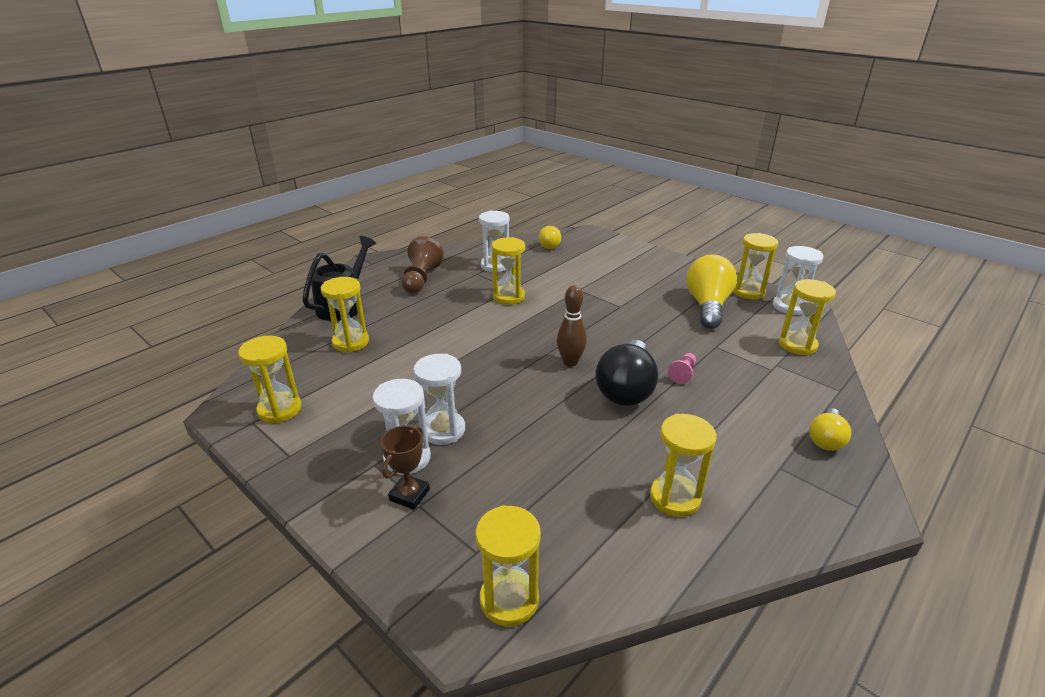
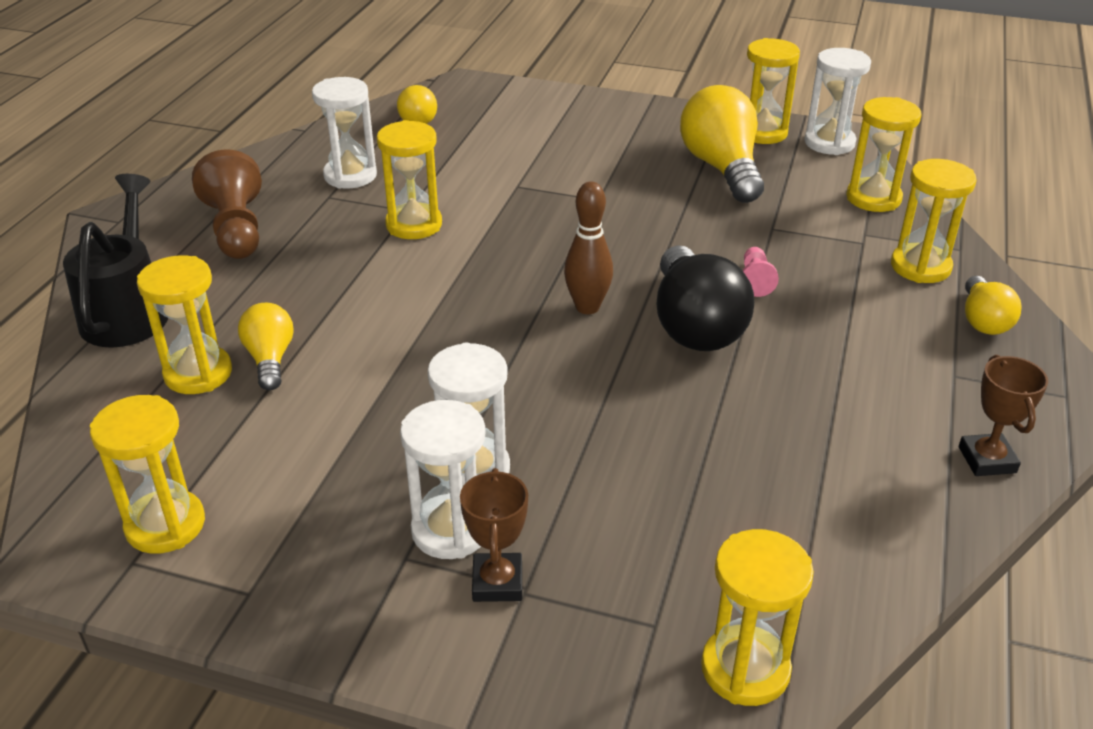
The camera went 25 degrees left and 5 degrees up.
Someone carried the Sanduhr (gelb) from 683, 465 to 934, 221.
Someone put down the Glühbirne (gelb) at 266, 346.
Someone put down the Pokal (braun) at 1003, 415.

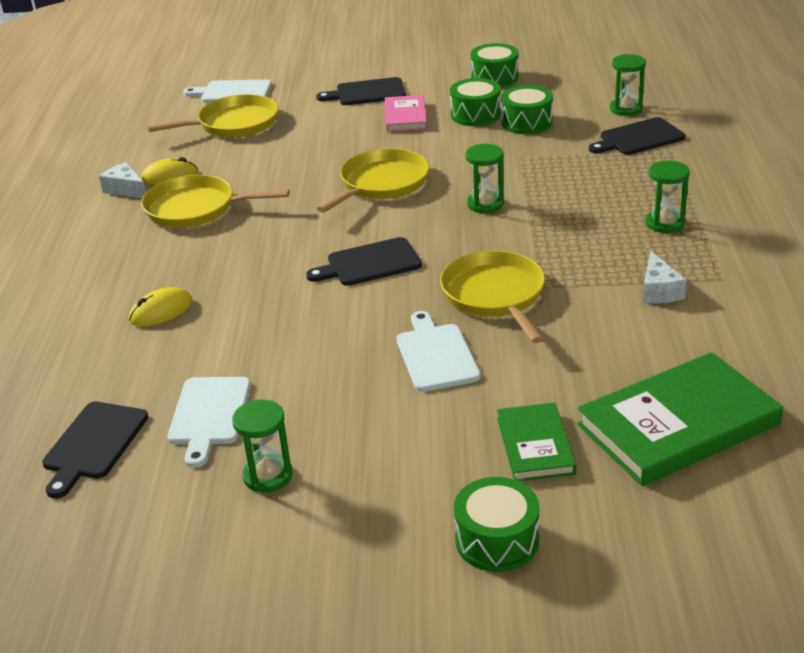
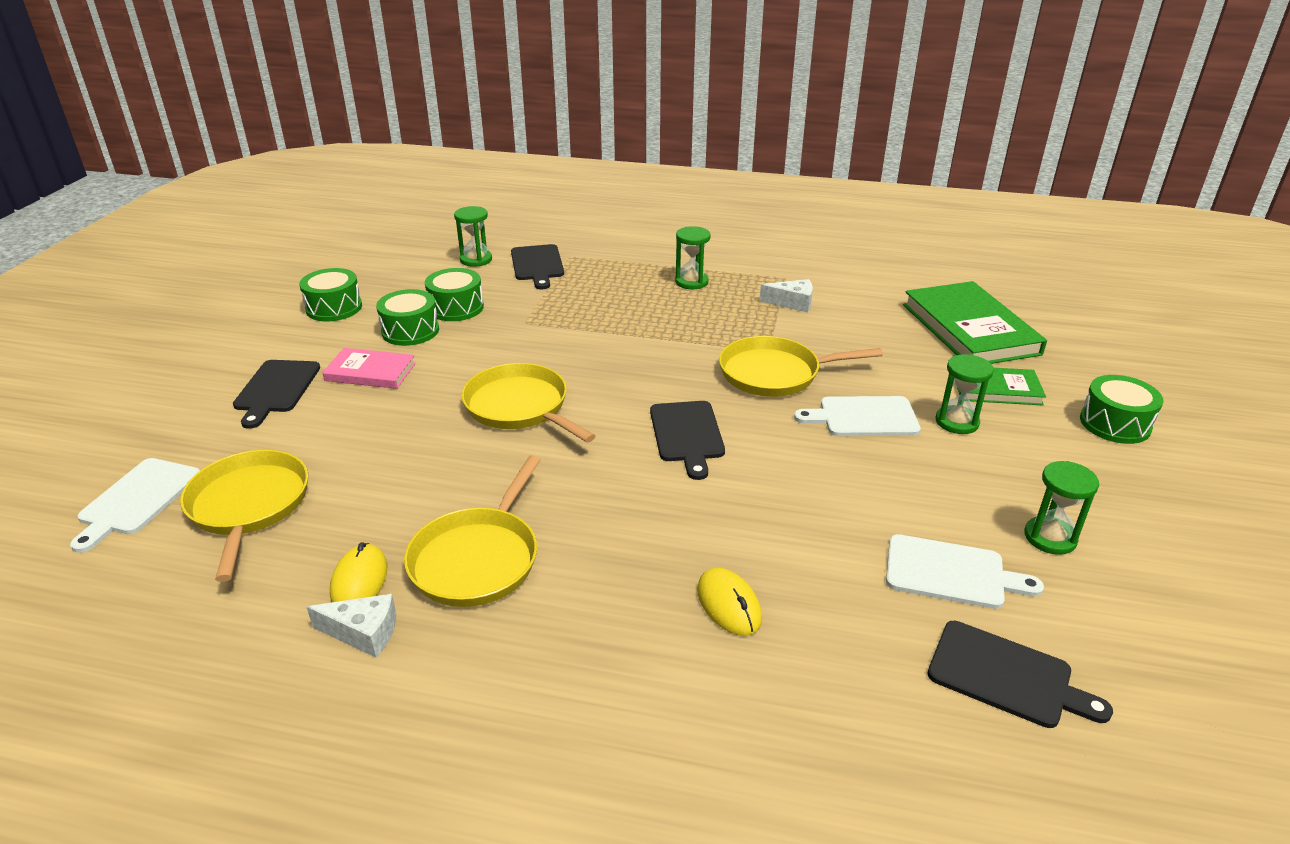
The camera went 80 degrees left and 0 degrees up.
Someone rotated the Käse (weiß) at 122, 180 by 135 degrees counterclockwise.
Someone carried the Sanduhr (grün) from 485, 178 to 965, 394.

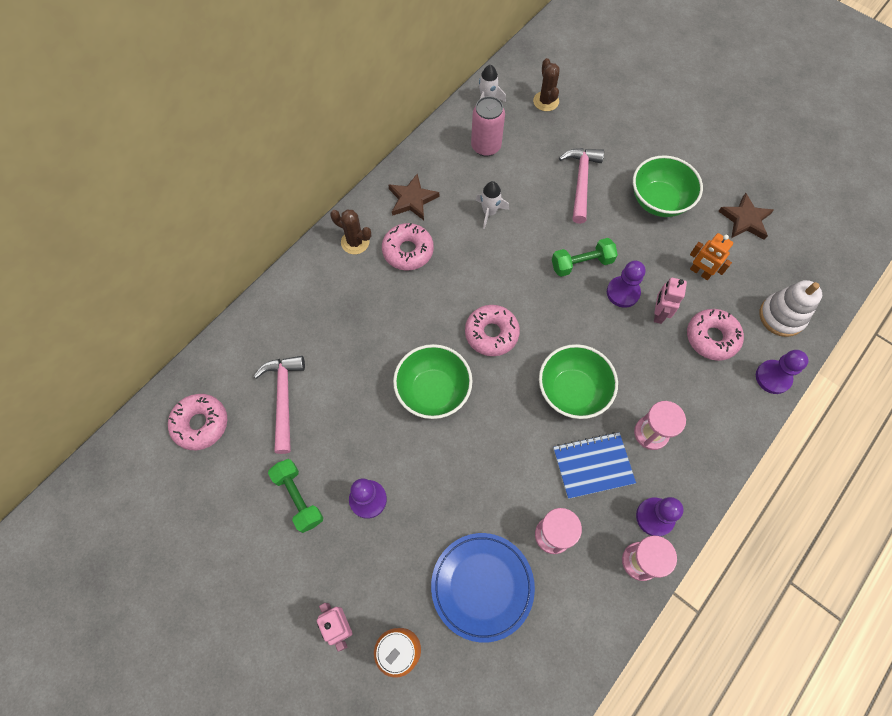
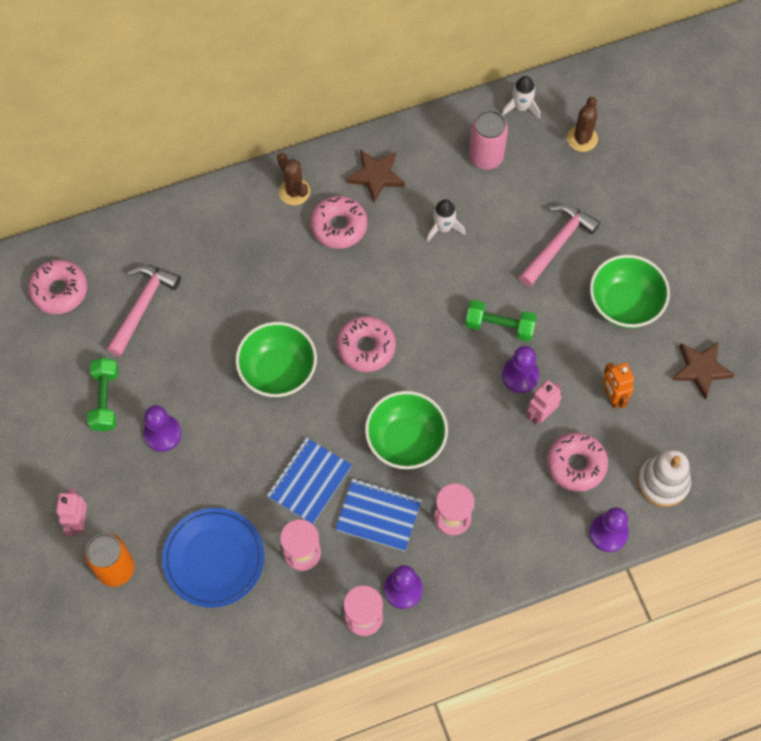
The camera went 30 degrees right and 0 degrees up.
Someone put down the Notizbuch (blau) at 309, 480.

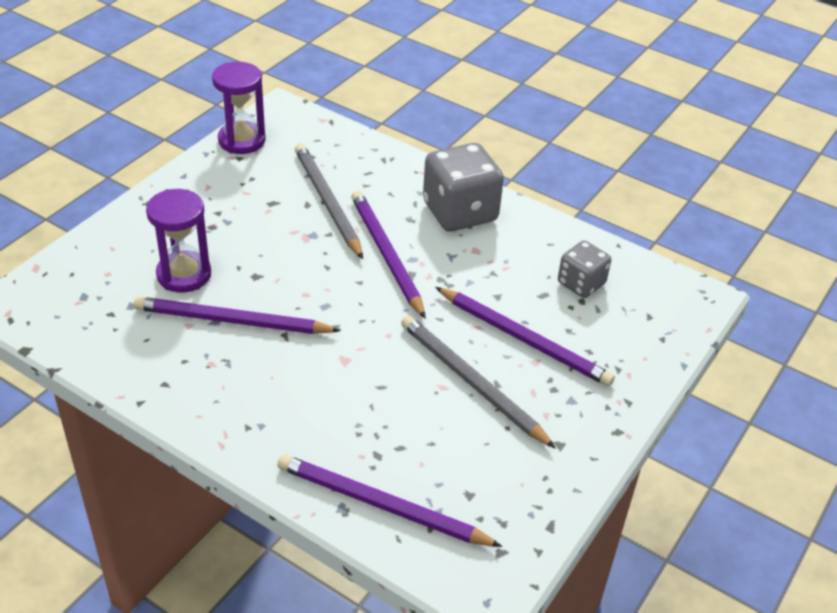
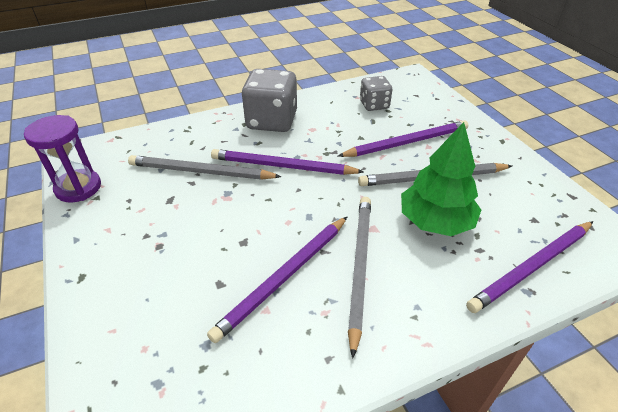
The camera went 55 degrees left and 0 degrees up.
Someone took away the Sanduhr (lila) at 178, 241.
Someone put down the Bleistift (grau) at 359, 278.
Someone put down the Baum (grün) at 441, 179.

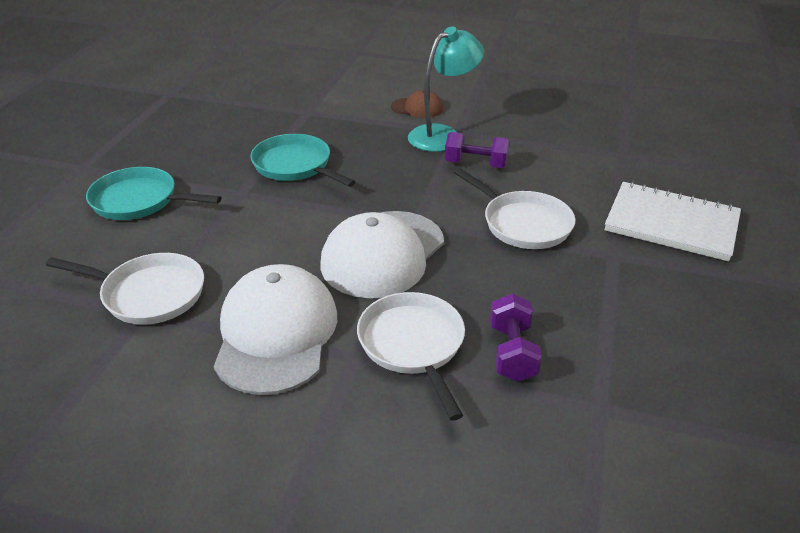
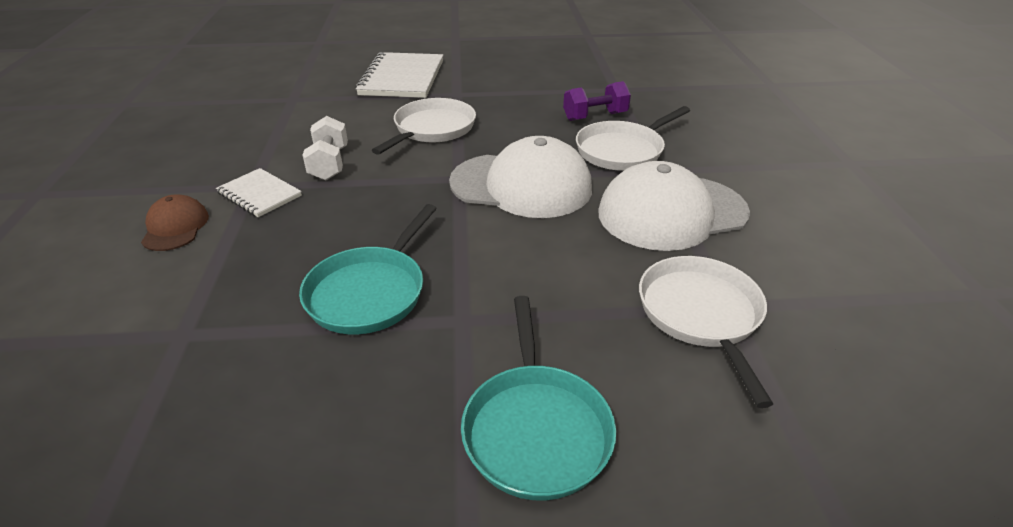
The camera went 110 degrees left and 0 degrees up.
Someone swapped the Lampe (türkis) at 446, 89 for the Notizbuch (weiß) at 259, 192.
Someone repainted the Hantel (lila) at 477, 150, which became the Hantel (weiß) at 325, 148.

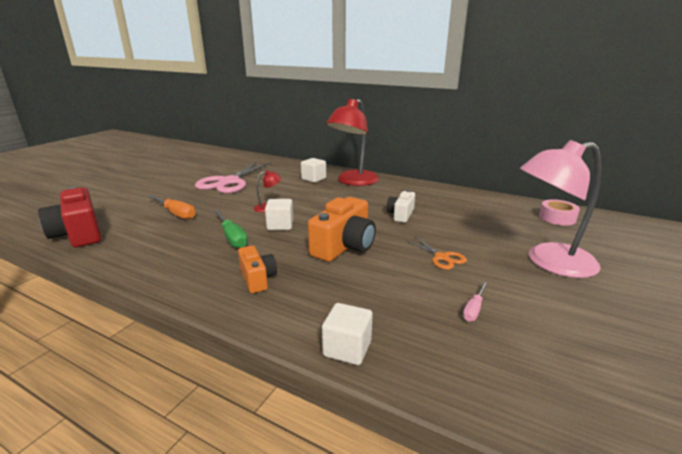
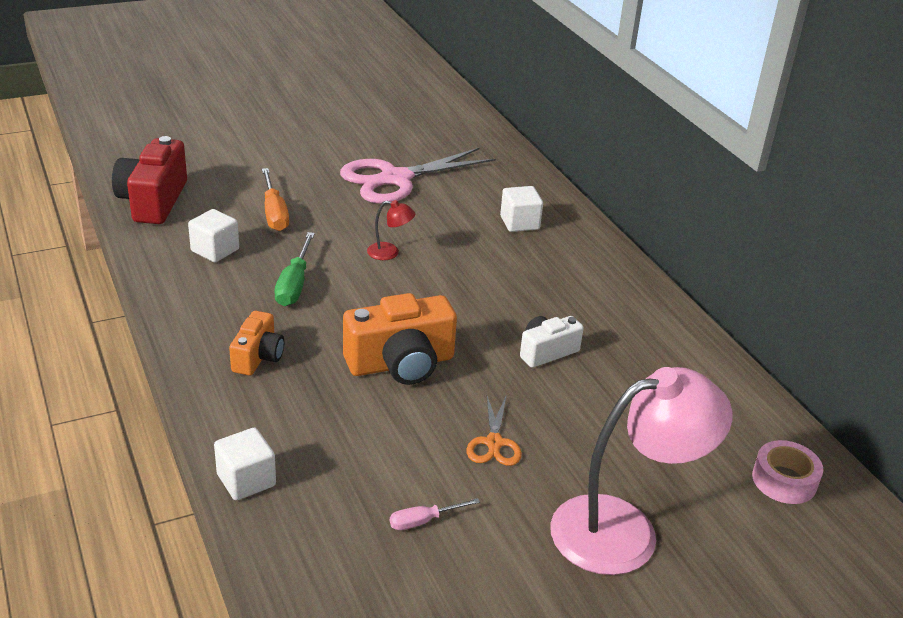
The camera went 35 degrees right and 10 degrees up.
Someone carried the Kubus (weiß) from 279, 214 to 213, 235.
Someone took away the Lampe (rot) at 352, 142.
Someone rotated the Lampe (rosa) at 560, 209 by 135 degrees clockwise.

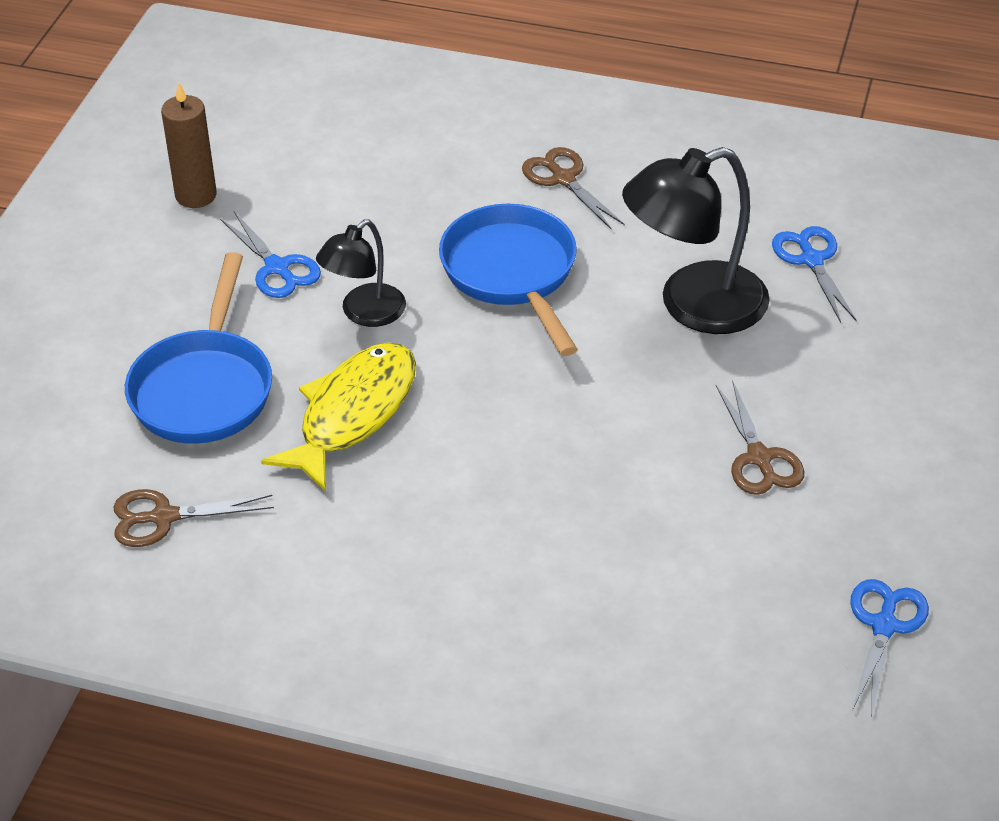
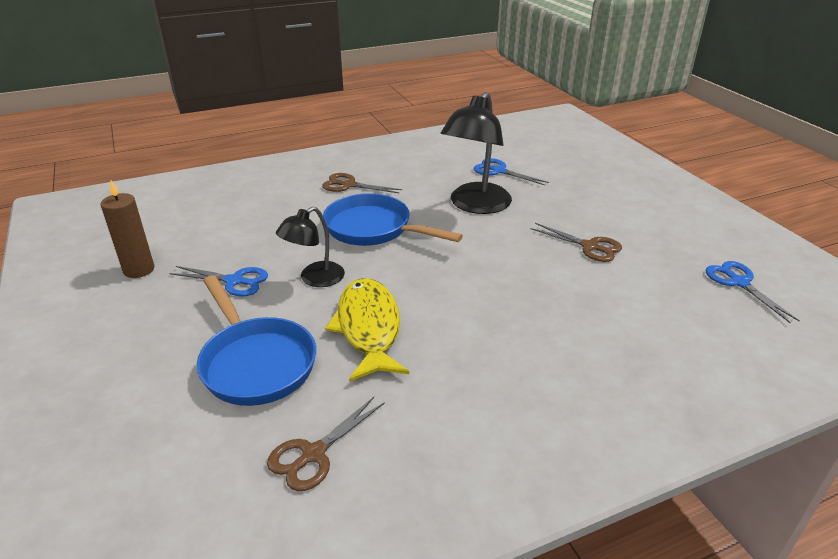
The camera went 40 degrees left and 10 degrees down.
Someone rotated the Lampe (schwarz) at 361, 273 by 45 degrees clockwise.

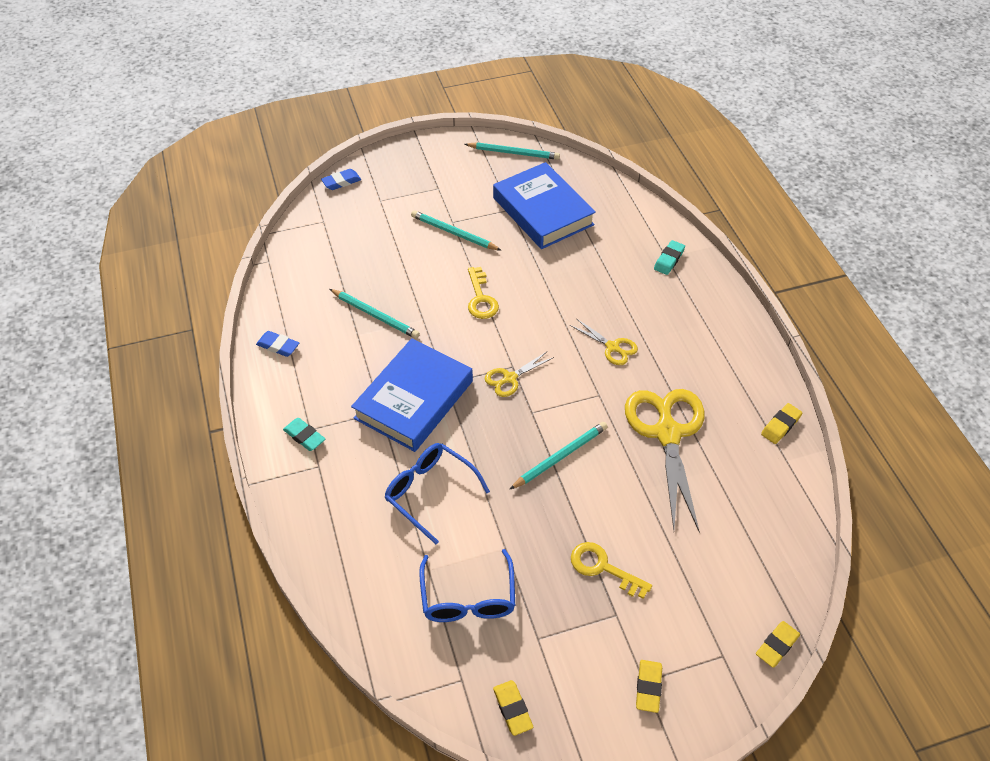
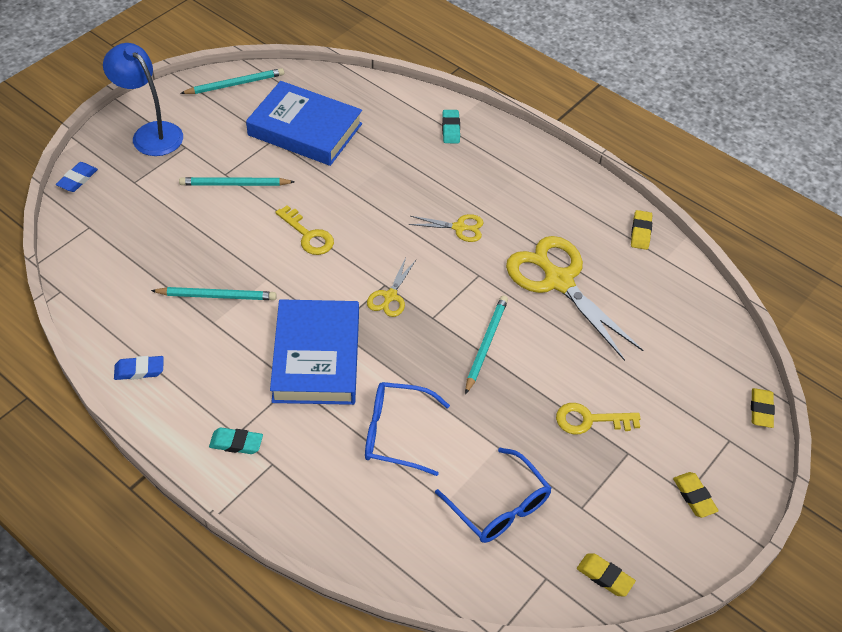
The camera went 35 degrees left and 0 degrees up.
Someone put down the Lampe (blau) at 143, 99.

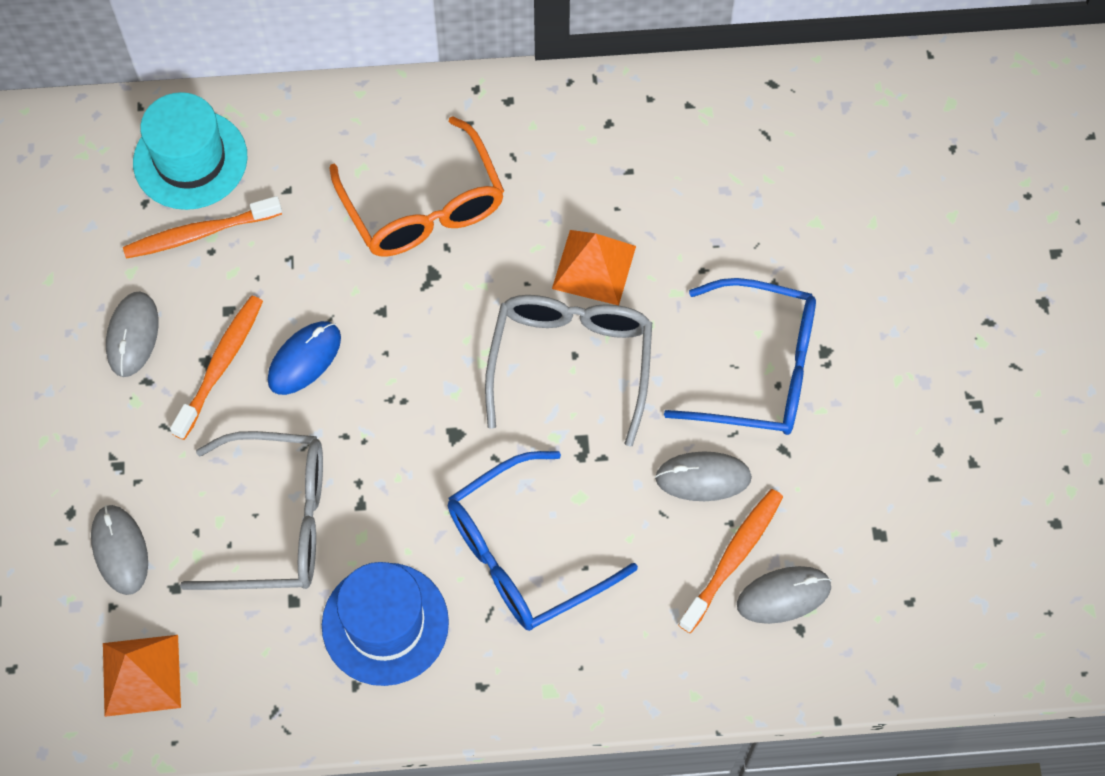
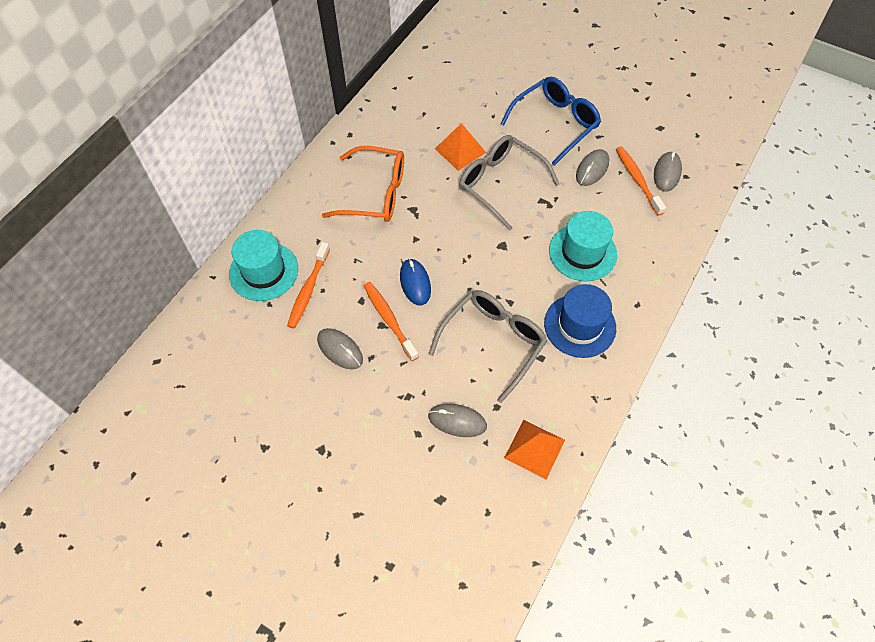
The camera went 55 degrees left and 5 degrees down.
Someone swapped the Brille (blau) at 543, 541 for the Hut (türkis) at 583, 246.

